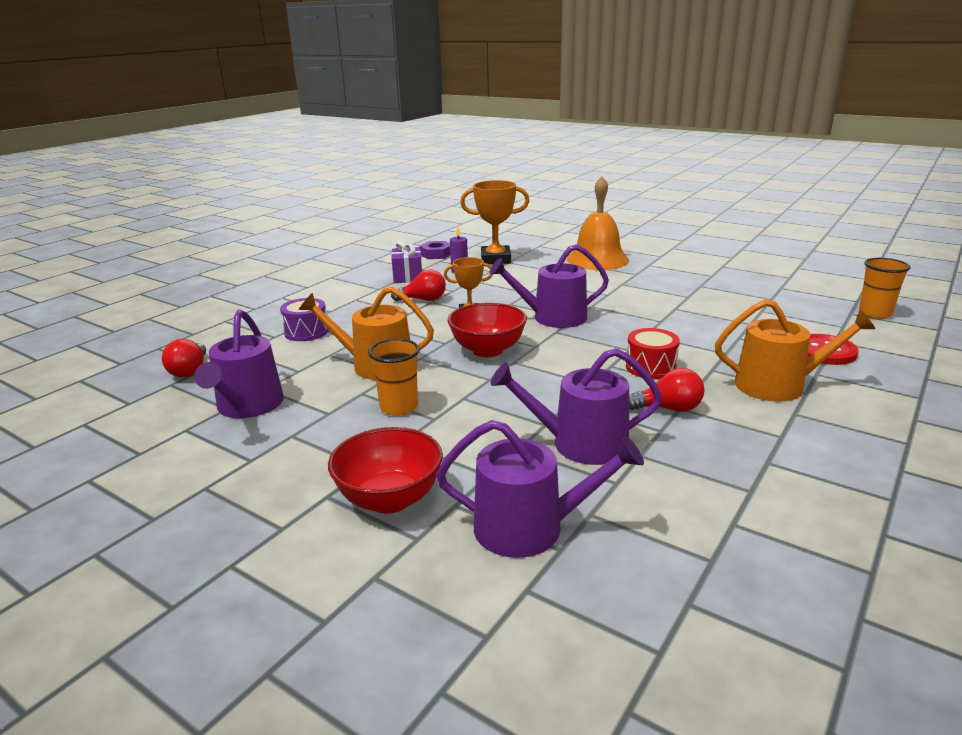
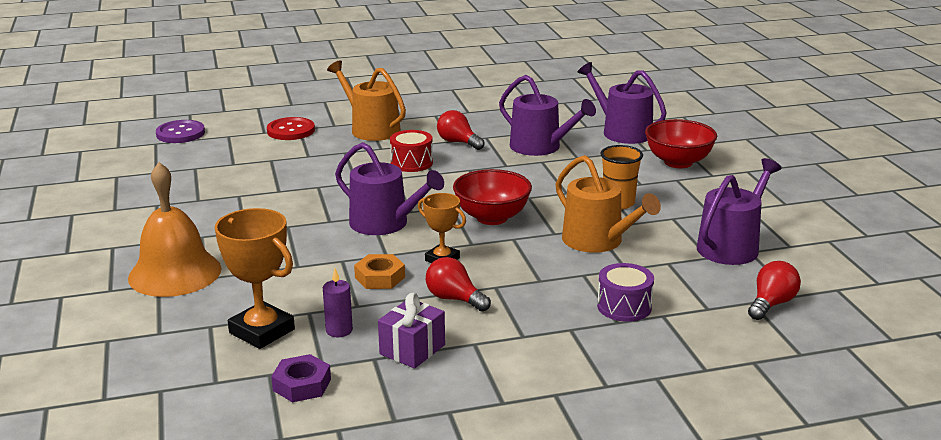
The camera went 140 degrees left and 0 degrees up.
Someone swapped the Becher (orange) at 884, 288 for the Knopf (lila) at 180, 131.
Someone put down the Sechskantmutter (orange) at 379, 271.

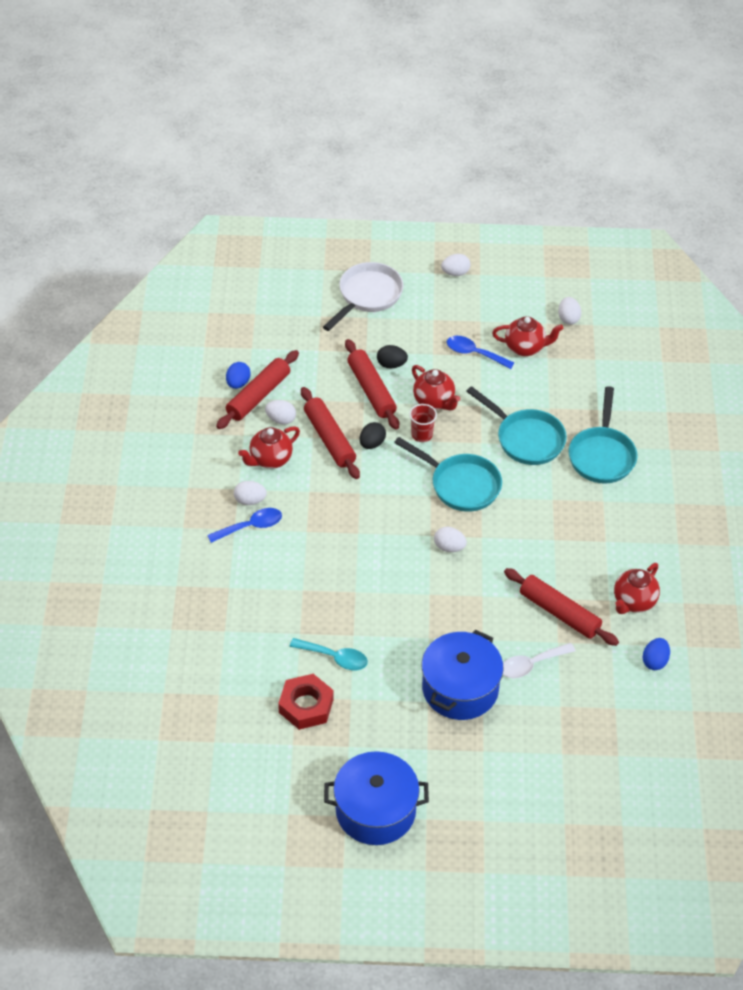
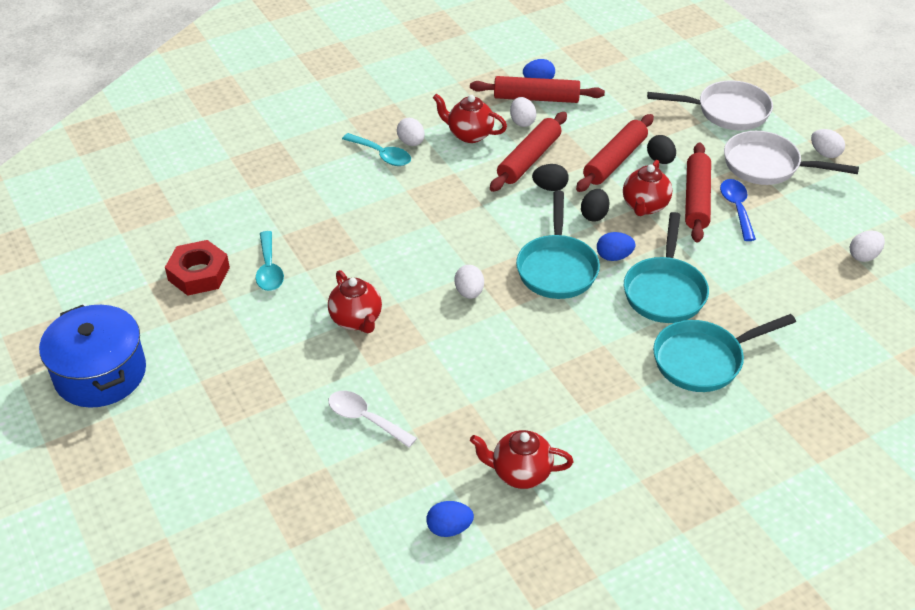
The camera went 60 degrees right and 5 degrees down.
Someone repainted the Löffel (blau) at 244, 525, which became the Löffel (türkis) at 376, 149.
Someone swapped the Becher (rot) at 423, 423 for the Ei (schwarz) at 595, 205.
Someone took away the Kochtopf (blau) at 462, 675.
Someone carried the Teekanne (rot) from 527, 336 to 355, 301.
Someone carried the Nudelholz (rot) from 561, 607 to 698, 193.
Someone put down the Ei (blau) at 616, 246.
Someone put down the Pfanne (weiß) at 791, 158.

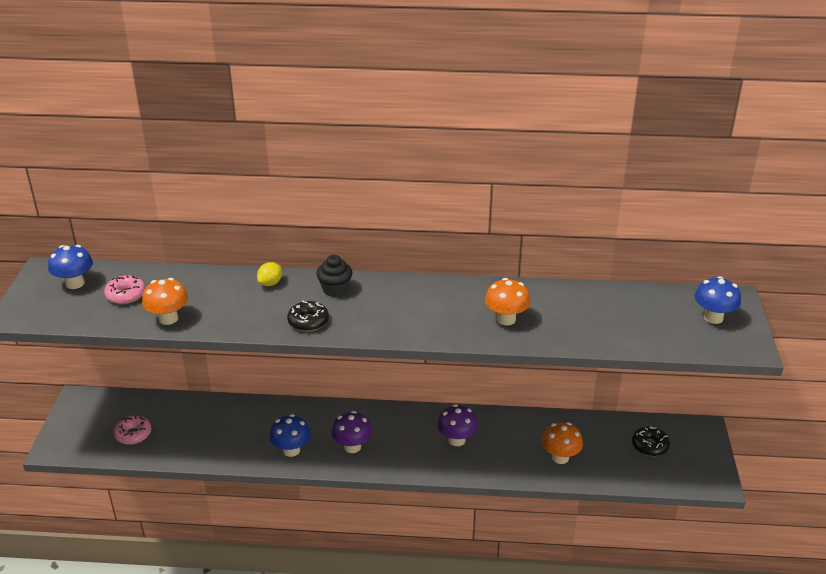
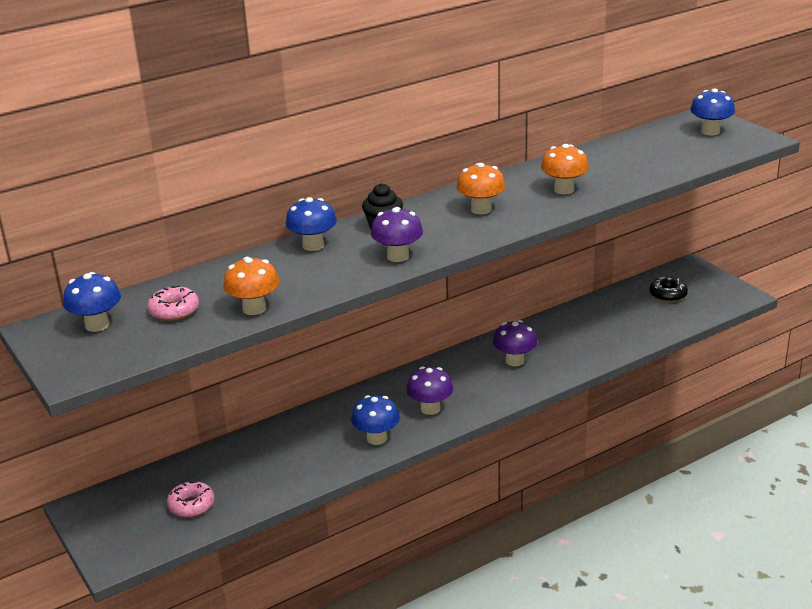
The camera went 35 degrees left and 5 degrees down.
Someone swapped the Zitrone (gelb) at 269, 274 for the Pilz (blau) at 311, 224.
Someone swapped the Donut (schwarz) at 308, 316 for the Pilz (lila) at 397, 234.
Someone carried the Pilz (orange) from 562, 443 to 481, 188.

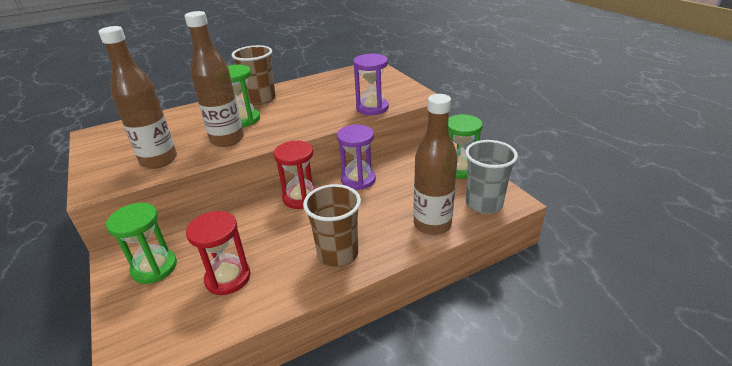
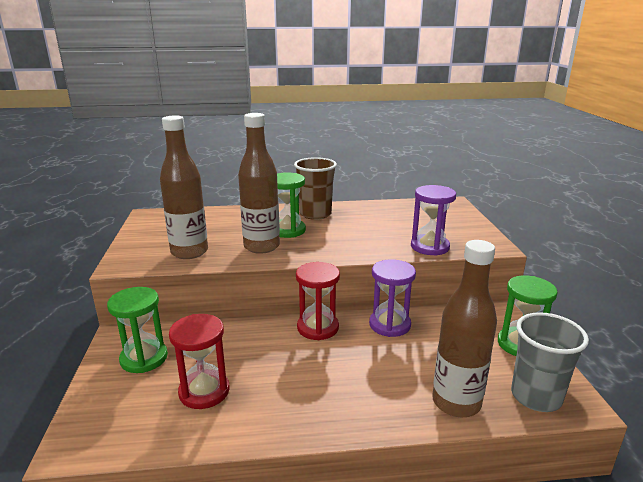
The camera went 20 degrees right and 10 degrees down.
Someone took away the Becher (braun) at 332, 225.

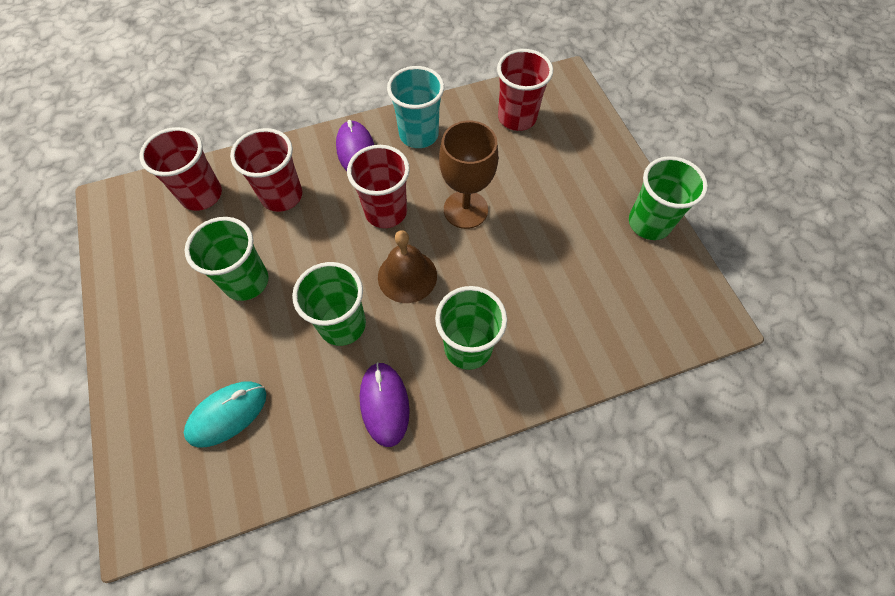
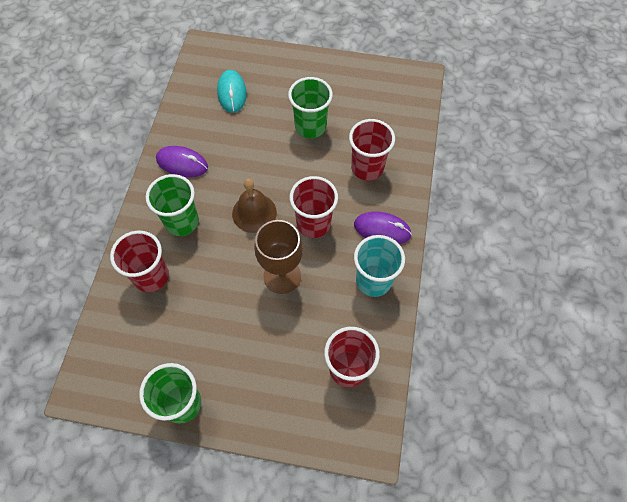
The camera went 120 degrees right and 0 degrees up.
Someone carried the Becher (rot) from 180, 169 to 139, 261.
Someone took away the Becher (grün) at 329, 304.

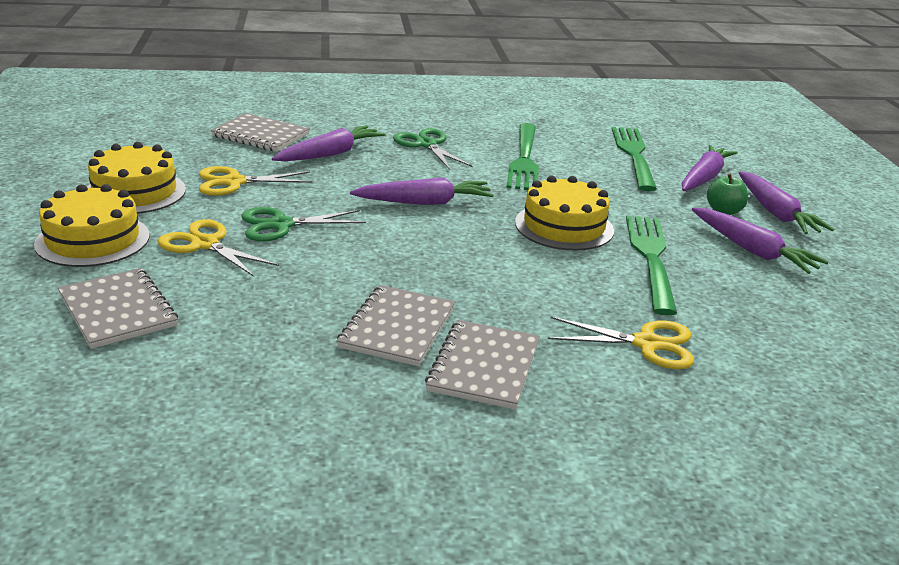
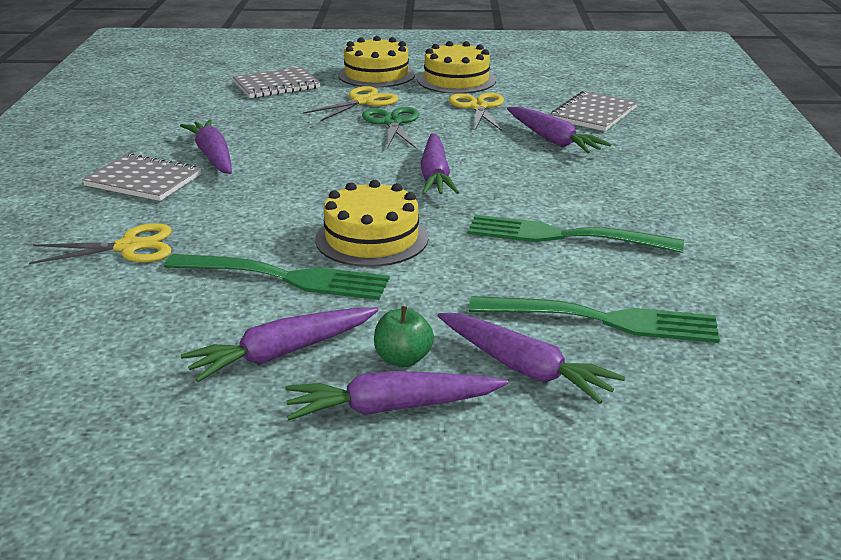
The camera went 100 degrees right and 0 degrees up.
Someone swapped the Notizbuch (grau) at 395, 325 for the Karotte (lila) at 206, 147.
Someone took away the Schere (grün) at 432, 149.
Someone rotated the Schere (gelb) at 621, 343 by 120 degrees counterclockwise.

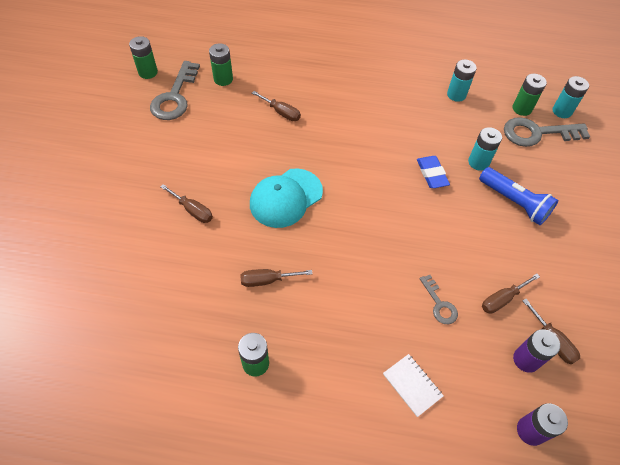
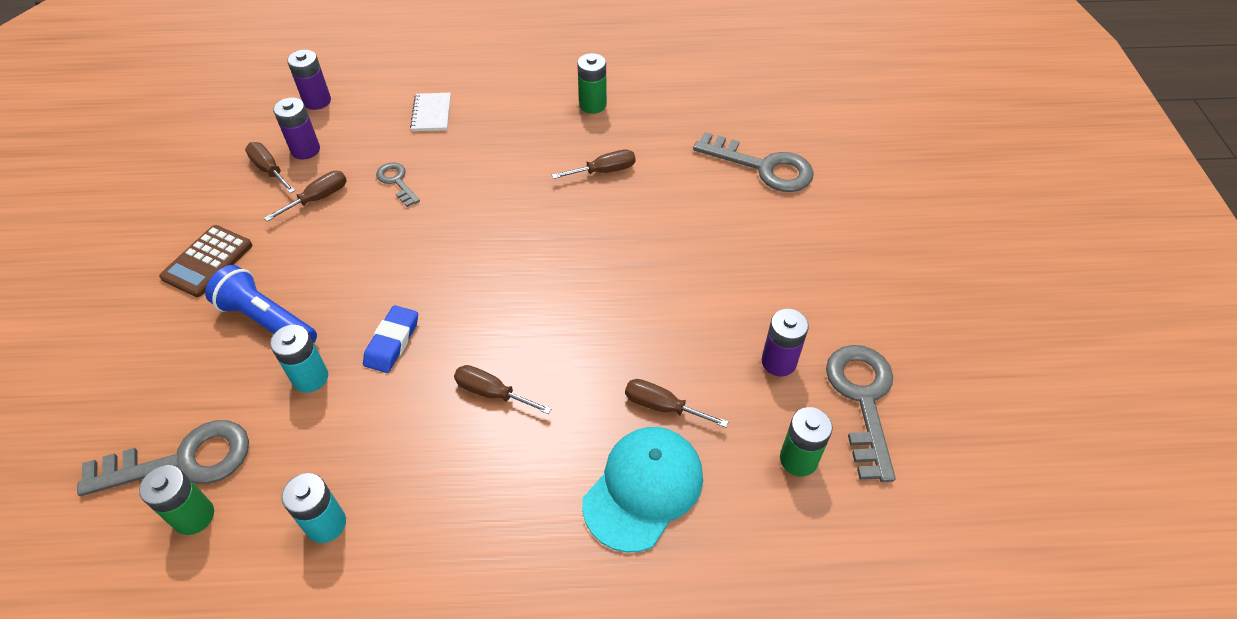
The camera went 170 degrees right and 5 degrees down.
Someone took away the Batterie (grün) at 143, 57.
Someone carried the Schraubenzieher (braun) from 186, 203 to 503, 389.
Someone carried the Kappe (türkis) from 286, 198 to 642, 490.
Someone rotated the Notizbuch (weiß) at 413, 385 by 45 degrees clockwise.
Someone rotated the Radiergummi (blau) at 433, 172 by 45 degrees clockwise.
Someone took away the Batterie (türkis) at 570, 97.
Someone put down the Taschenrechner (braun) at 205, 261.
Someone put down the Schlüssel (grau) at 753, 162.
Someone put down the Batterie (lila) at 785, 342.

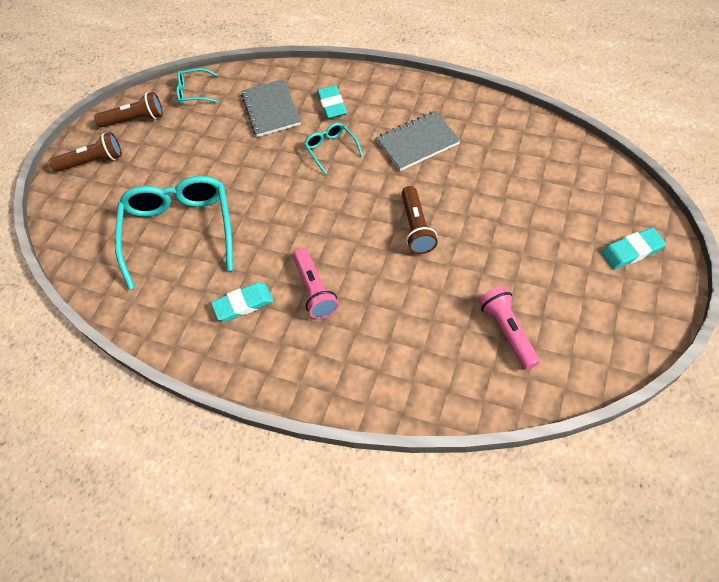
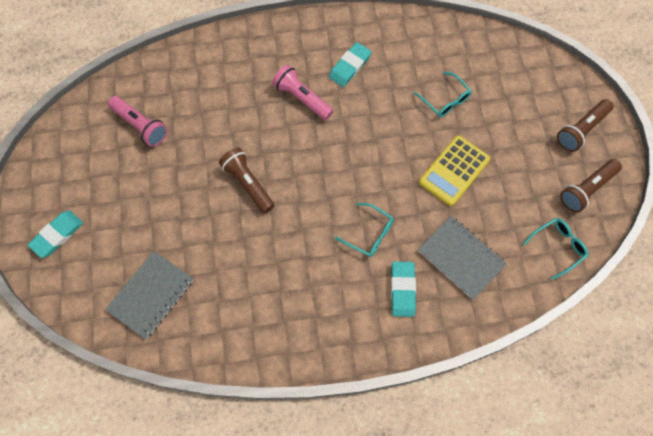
The camera went 145 degrees right and 10 degrees up.
Someone scaled the Brille (türkis) at 174, 233 by 0.46.
Someone rotated the Radiergummi (türkis) at 332, 102 by 45 degrees clockwise.
Someone carried the Notizbuch (grau) from 418, 141 to 149, 295.
Someone put down the Taschenrechner (gelb) at 454, 170.

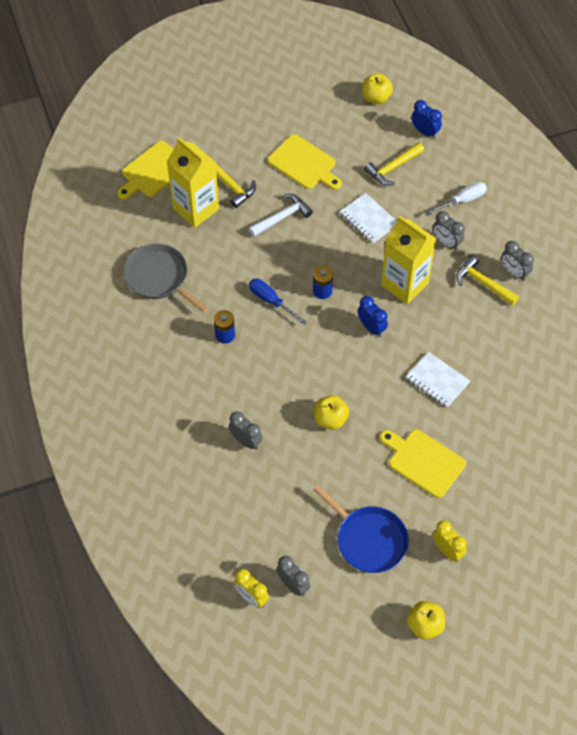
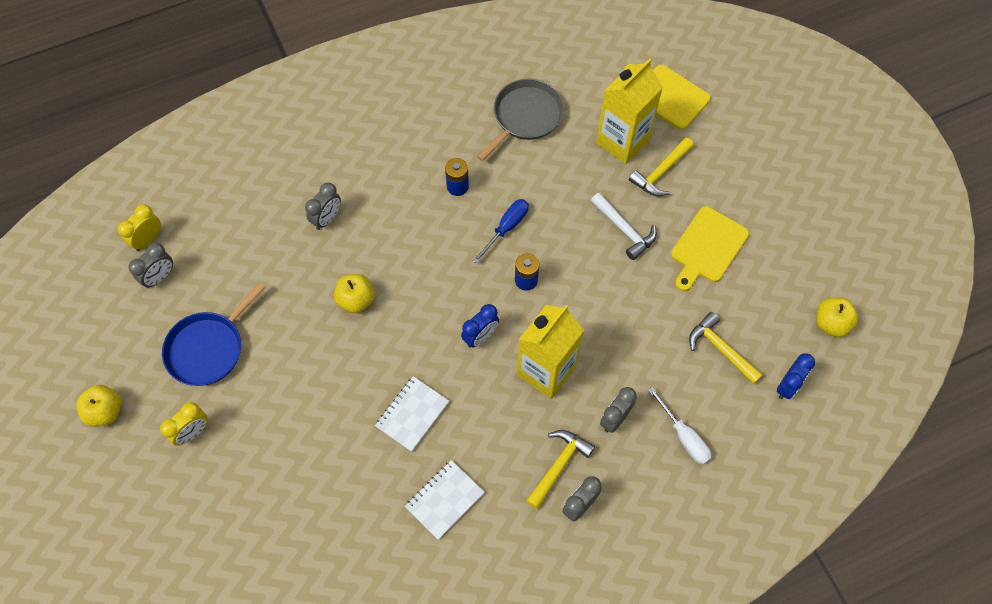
The camera went 85 degrees right and 5 degrees up.
Someone carried the Notizbuch (weiß) from 368, 218 to 445, 500.
Someone took away the Schneidebrett (gelb) at 423, 463.

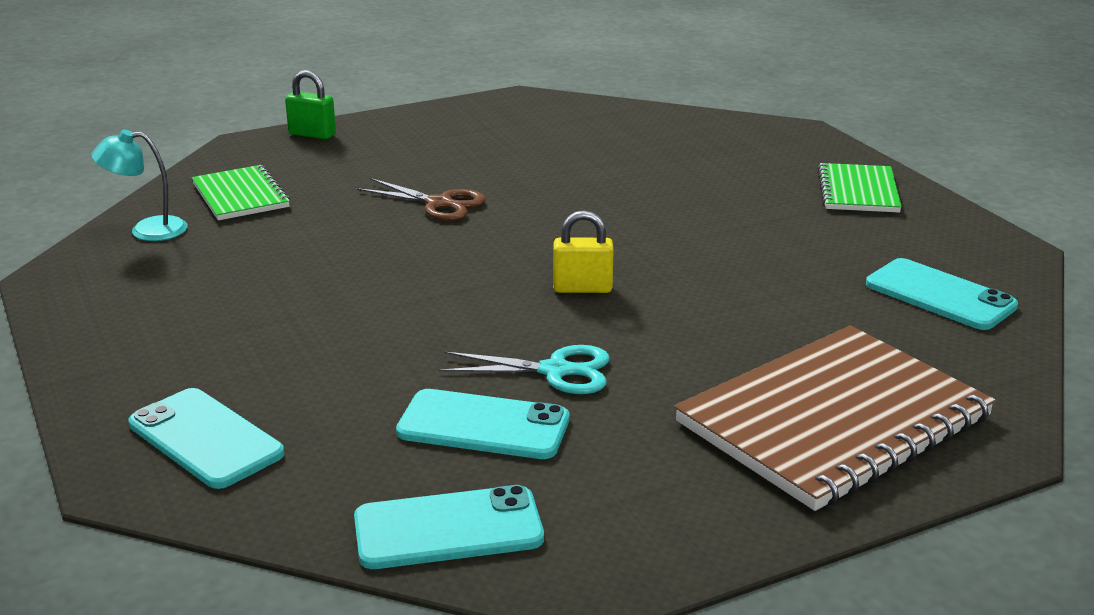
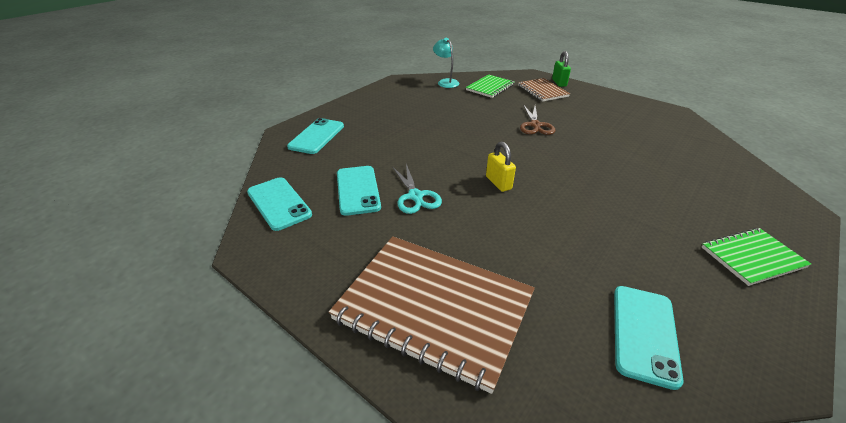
The camera went 65 degrees right and 10 degrees up.
Someone put down the Notizbuch (braun) at 544, 89.

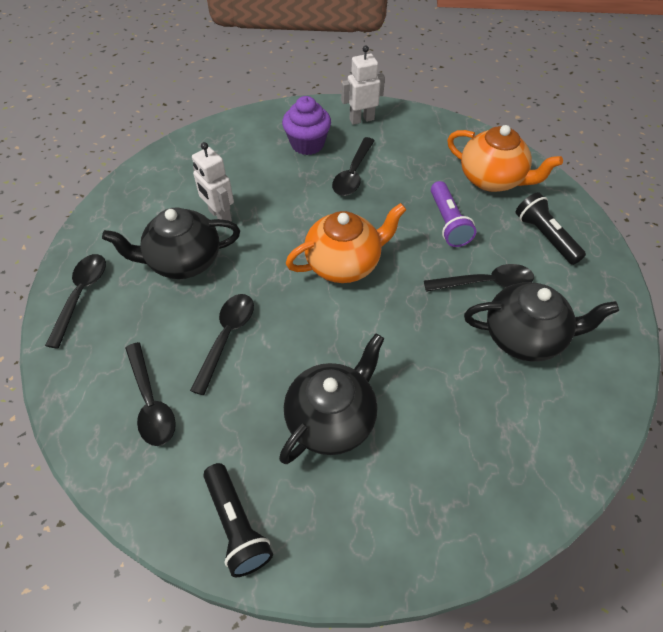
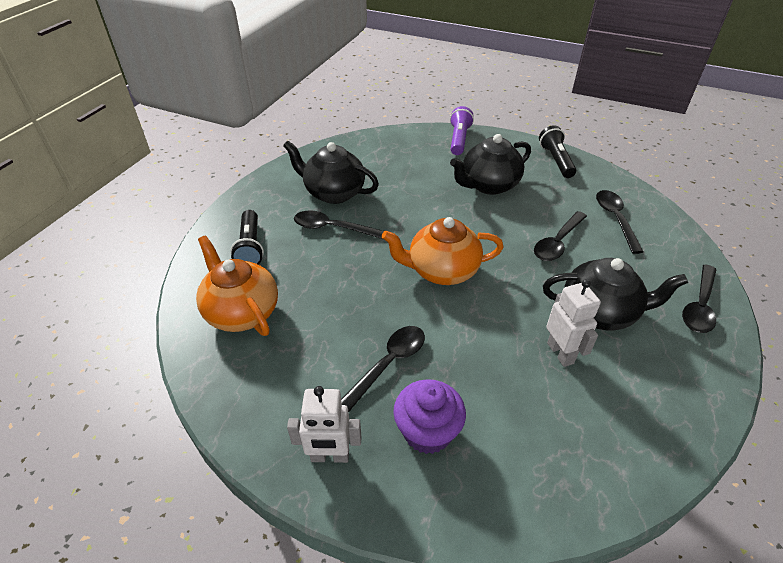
The camera went 160 degrees left and 10 degrees down.
Someone carried the Taschenlampe (lila) from 453, 214 to 462, 130.

